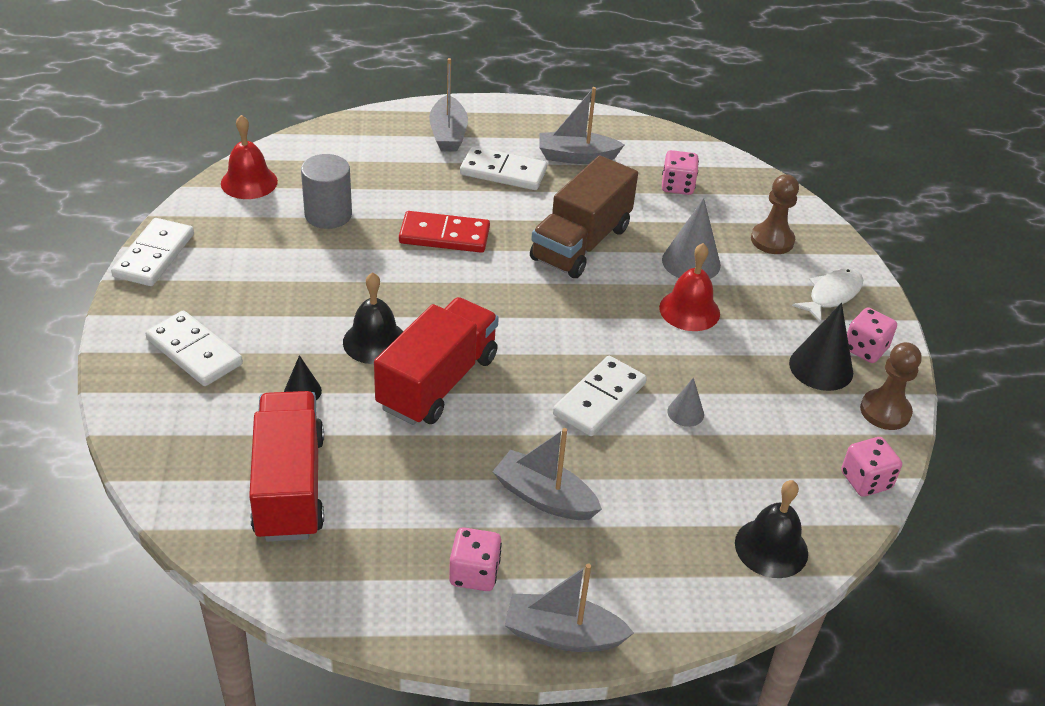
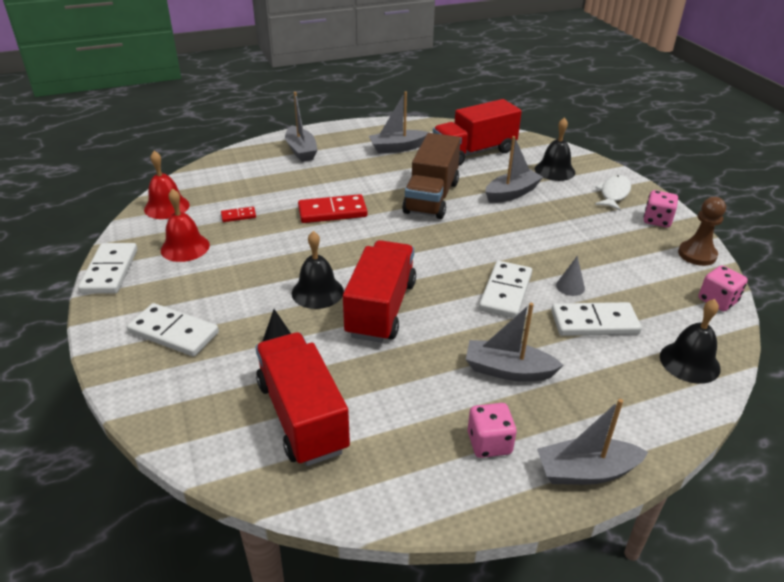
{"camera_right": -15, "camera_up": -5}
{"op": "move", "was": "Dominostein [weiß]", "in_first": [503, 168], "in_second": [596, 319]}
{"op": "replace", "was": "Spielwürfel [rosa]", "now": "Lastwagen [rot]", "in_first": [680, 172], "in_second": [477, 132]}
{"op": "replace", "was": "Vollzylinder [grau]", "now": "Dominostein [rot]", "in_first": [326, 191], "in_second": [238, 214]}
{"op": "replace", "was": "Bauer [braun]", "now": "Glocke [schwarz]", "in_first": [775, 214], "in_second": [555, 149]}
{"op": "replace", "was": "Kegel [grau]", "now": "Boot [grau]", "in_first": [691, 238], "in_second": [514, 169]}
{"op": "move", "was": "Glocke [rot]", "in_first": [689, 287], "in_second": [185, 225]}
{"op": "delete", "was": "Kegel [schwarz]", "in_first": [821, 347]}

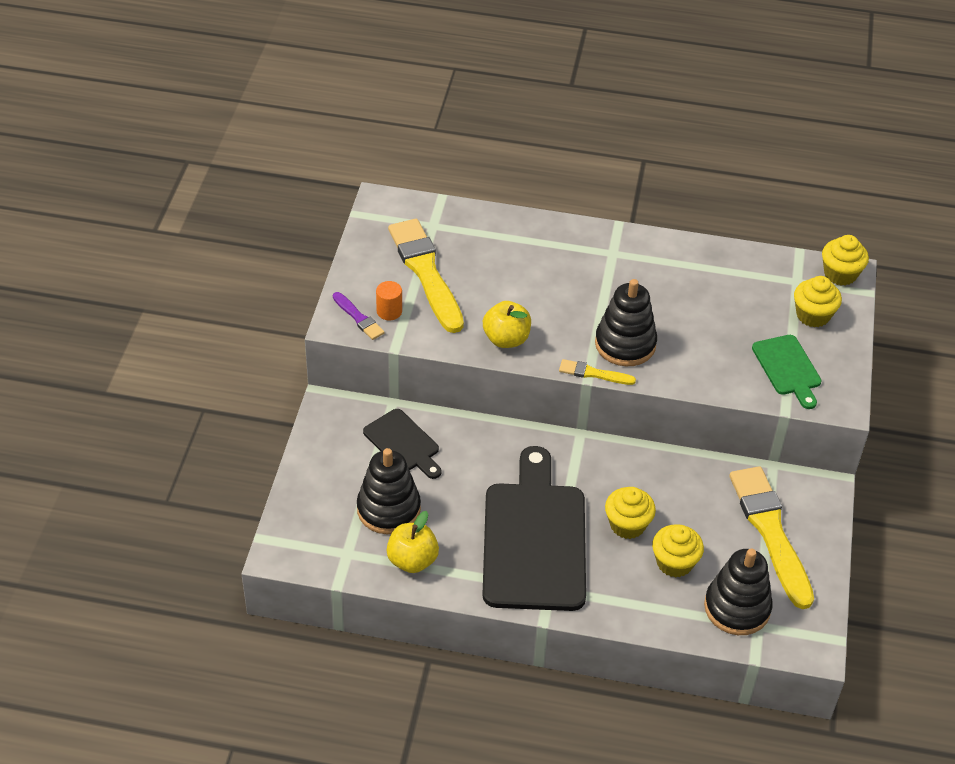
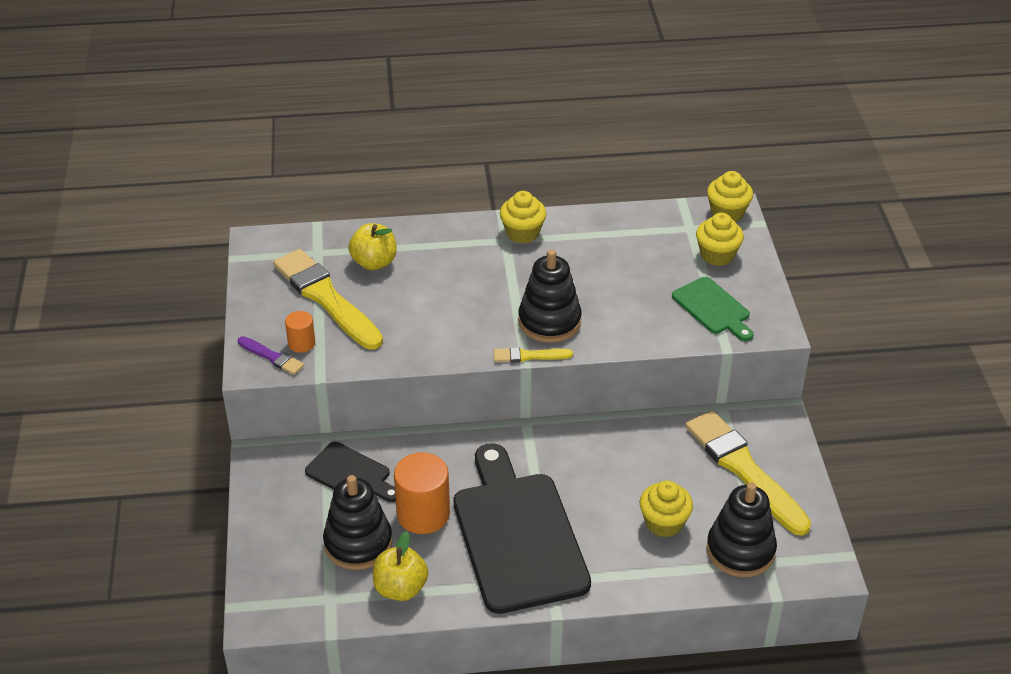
{"camera_right": -15, "camera_up": -5}
{"op": "move", "was": "Apfel [gelb]", "in_first": [507, 324], "in_second": [372, 246]}
{"op": "move", "was": "Muffin [gelb]", "in_first": [630, 513], "in_second": [523, 217]}
{"op": "insert", "now": "Vollzylinder [orange]", "in_second": [422, 493]}

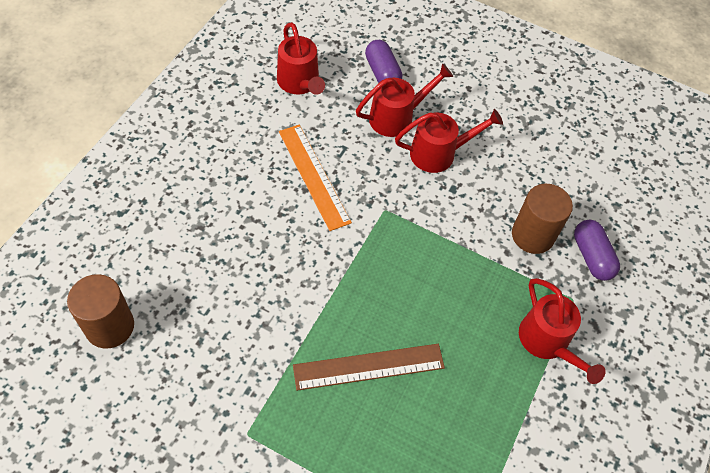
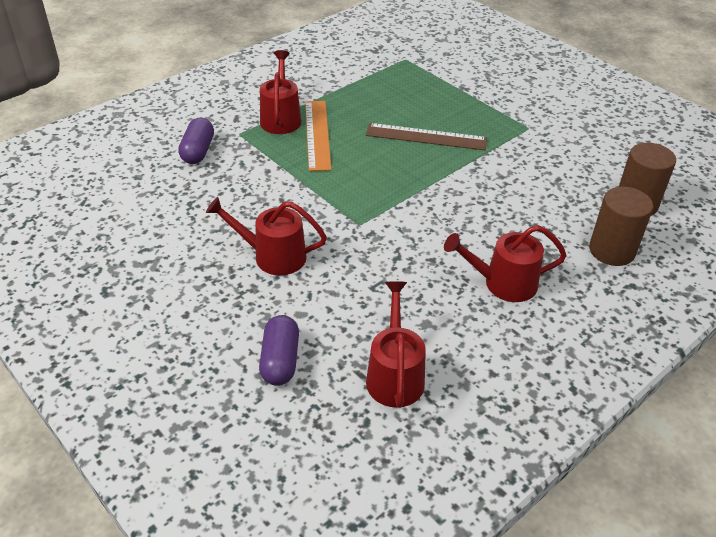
{"camera_right": -155, "camera_up": -15}
{"op": "move", "was": "Gießkanne [rot]", "in_first": [404, 100], "in_second": [505, 263]}
{"op": "move", "was": "Lineal [orange]", "in_first": [315, 178], "in_second": [318, 136]}
{"op": "move", "was": "Vollzylinder [braun]", "in_first": [542, 219], "in_second": [621, 226]}

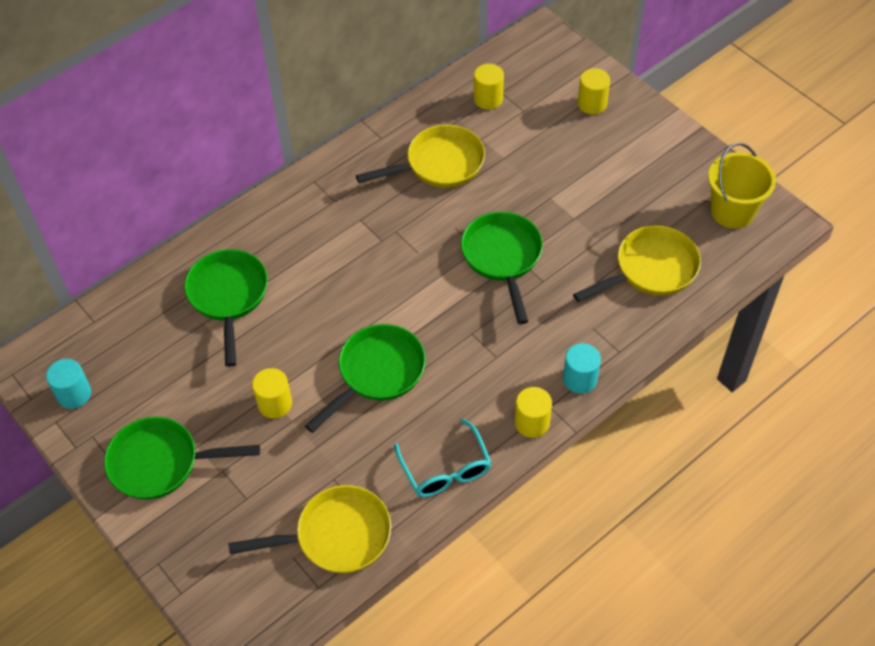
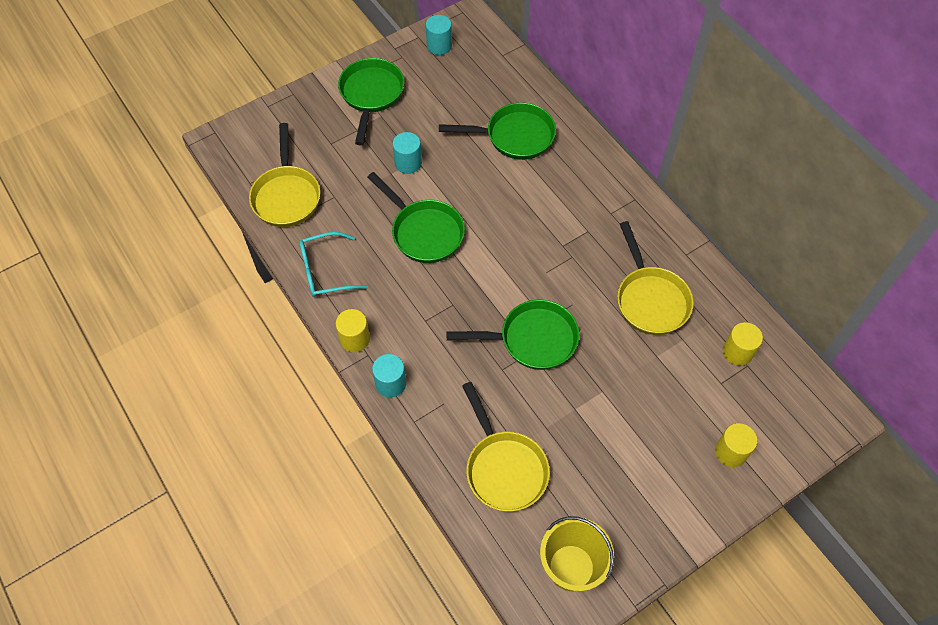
{"camera_right": 95, "camera_up": 5}
{"op": "recolor", "was": "Vollzylinder [gelb]", "now": "Vollzylinder [türkis]", "in_first": [272, 393], "in_second": [407, 153]}

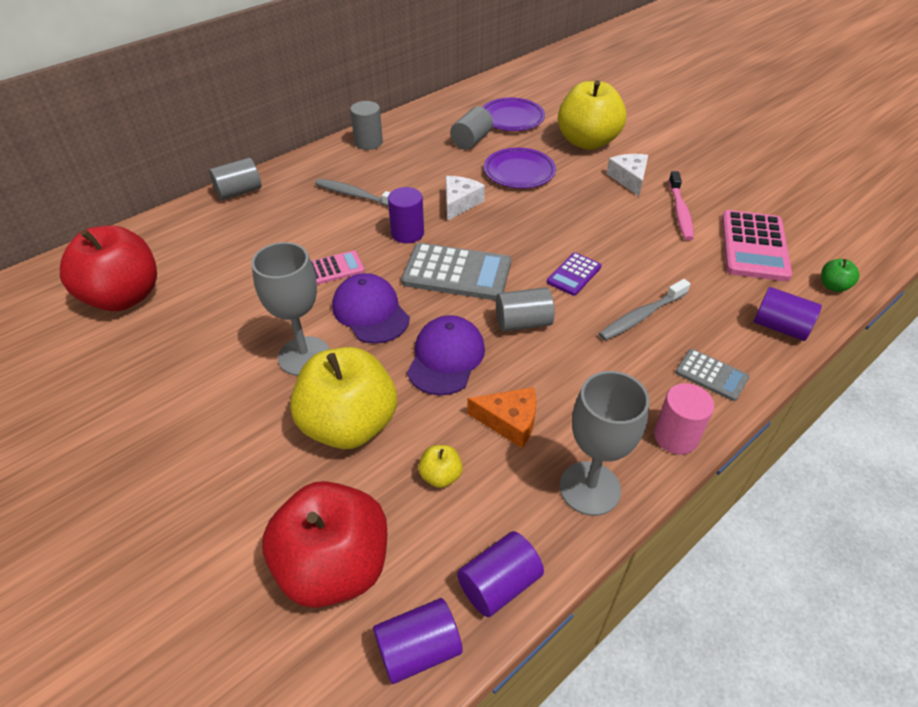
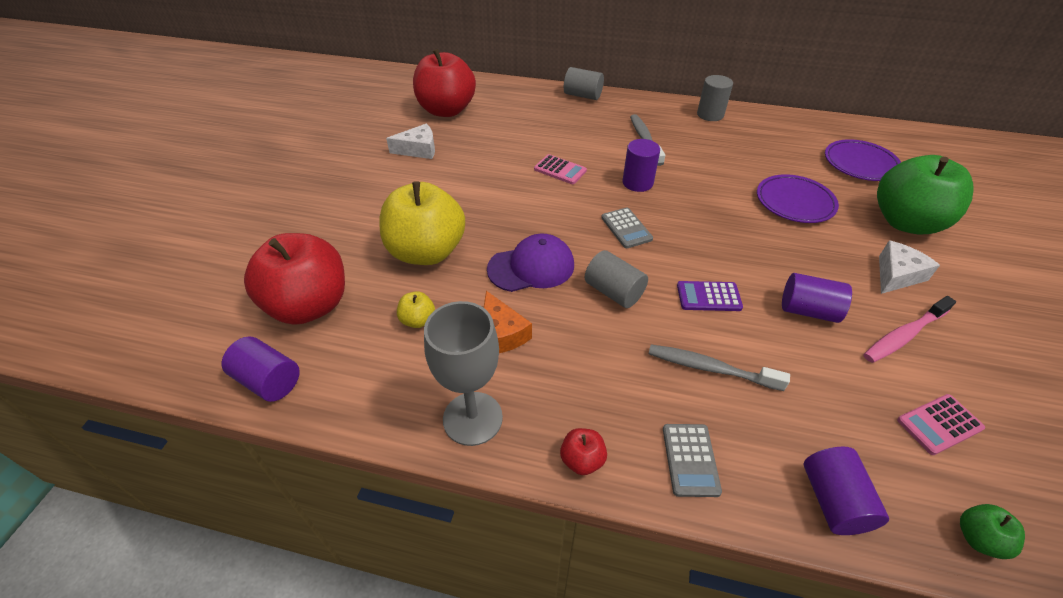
{"camera_right": 55, "camera_up": 0}
{"op": "recolor", "was": "Apfel [gelb]", "now": "Apfel [grün]", "in_first": [592, 115], "in_second": [925, 195]}
{"op": "delete", "was": "Vollzylinder [grau]", "in_first": [471, 128]}
{"op": "move", "was": "Käse [weiß]", "in_first": [465, 198], "in_second": [410, 141]}
{"op": "resize", "was": "Taschenrechner [rosa]", "in_first": [757, 245], "in_second": [941, 424], "ratio": 0.54}
{"op": "delete", "was": "Kelch [grau]", "in_first": [290, 309]}
{"op": "resize", "was": "Taschenrechner [grau]", "in_first": [456, 271], "in_second": [627, 227], "ratio": 0.54}
{"op": "delete", "was": "Kappe [lila]", "in_first": [371, 308]}
{"op": "replace", "was": "Vollzylinder [rosa]", "now": "Apfel [rot]", "in_first": [684, 419], "in_second": [583, 451]}
{"op": "move", "was": "Vollzylinder [lila]", "in_first": [500, 574], "in_second": [817, 298]}

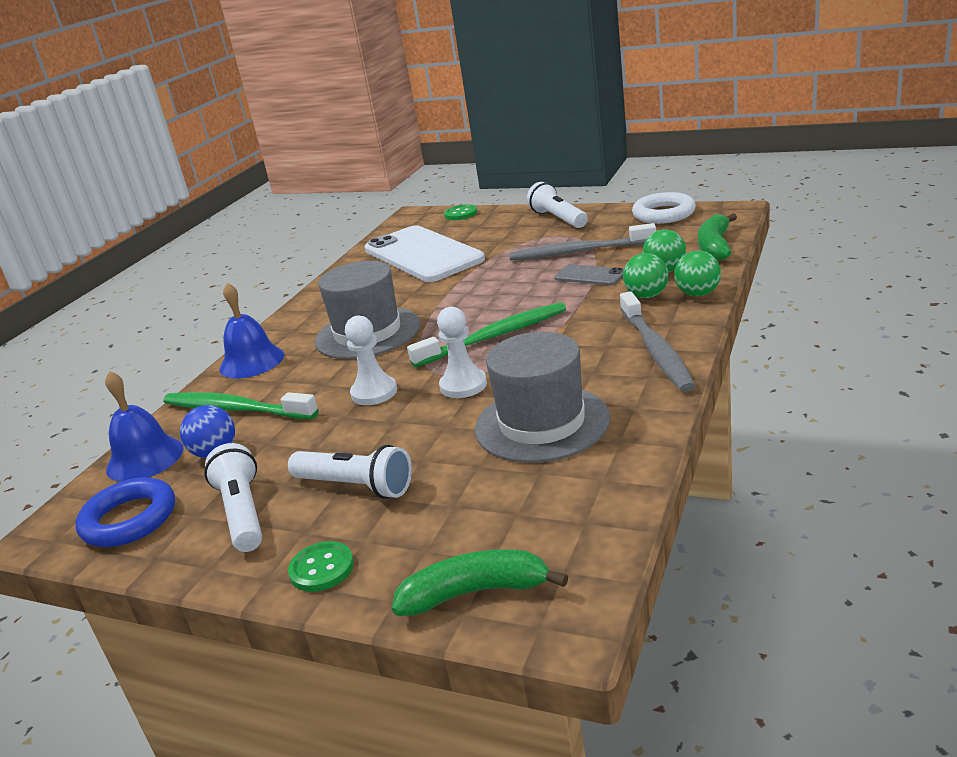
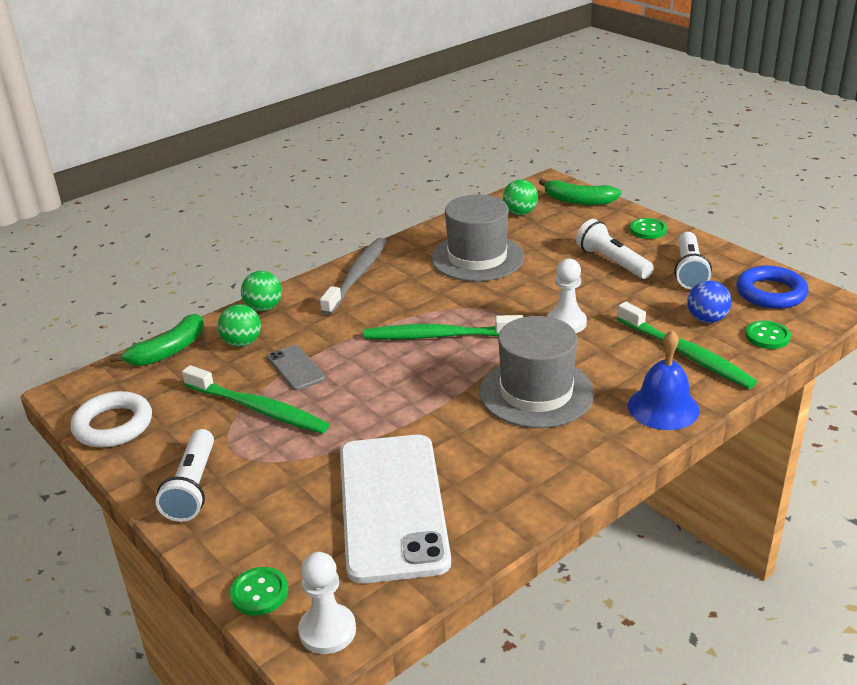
{"camera_right": -155, "camera_up": 5}
{"op": "recolor", "was": "Zahnbürste [grau]", "now": "Zahnbürste [grün]", "in_first": [582, 241], "in_second": [255, 399]}
{"op": "move", "was": "Ball [grün]", "in_first": [646, 275], "in_second": [520, 197]}
{"op": "move", "was": "Bauer [weiß]", "in_first": [462, 352], "in_second": [327, 603]}
{"op": "replace", "was": "Glocke [blau]", "now": "Knopf [grün]", "in_first": [144, 426], "in_second": [768, 335]}

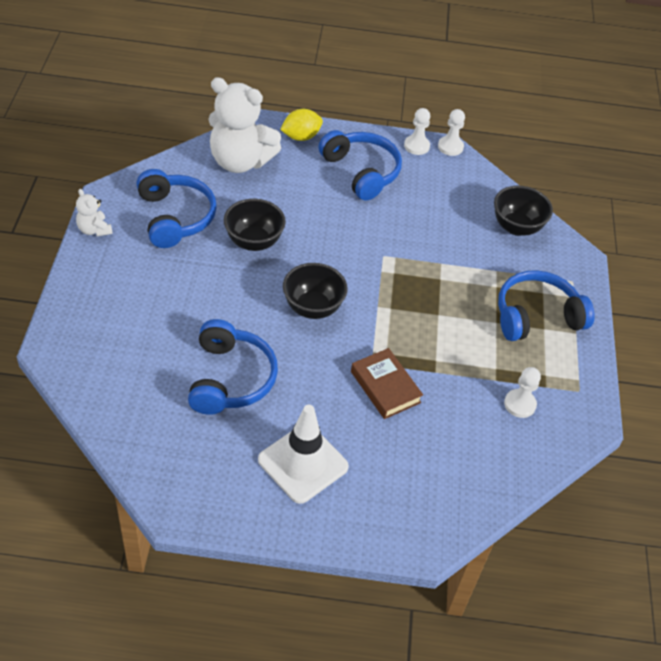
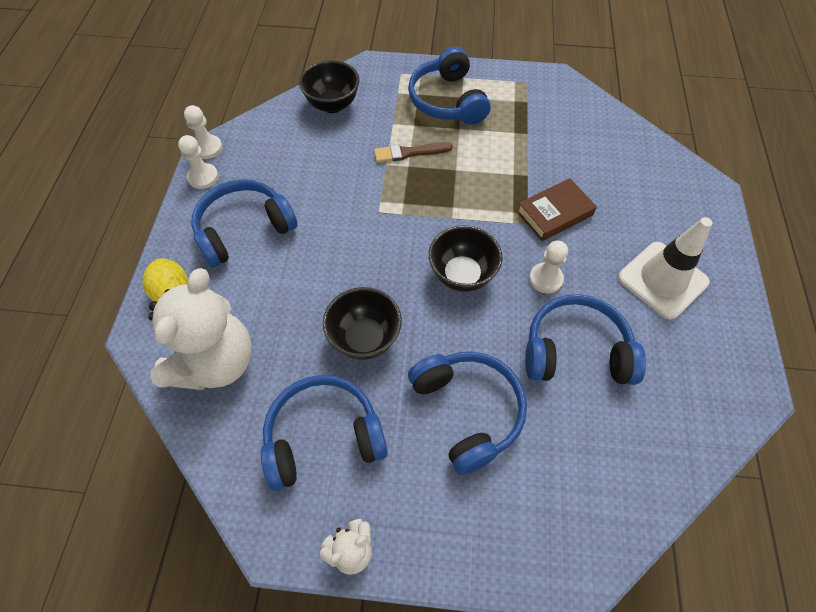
{"camera_right": -85, "camera_up": 10}
{"op": "move", "was": "Bauer [weiß]", "in_first": [522, 392], "in_second": [548, 267]}
{"op": "insert", "now": "Pinsel [braun]", "in_second": [413, 152]}
{"op": "insert", "now": "Kopfhörer [blau]", "in_second": [467, 413]}

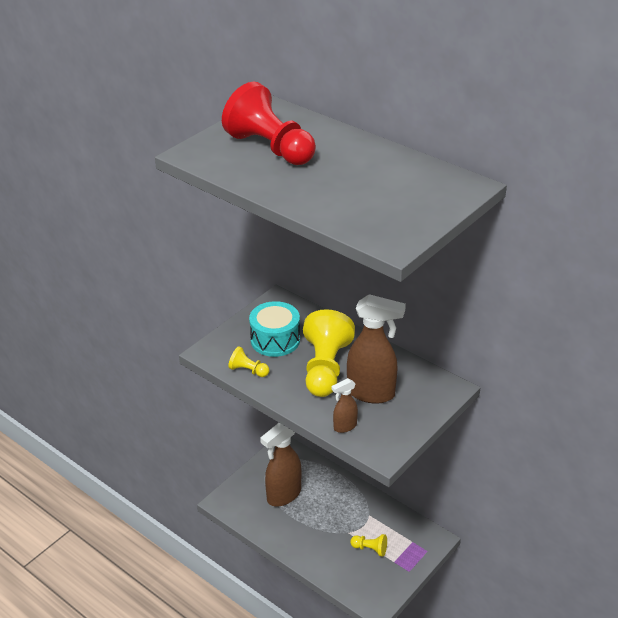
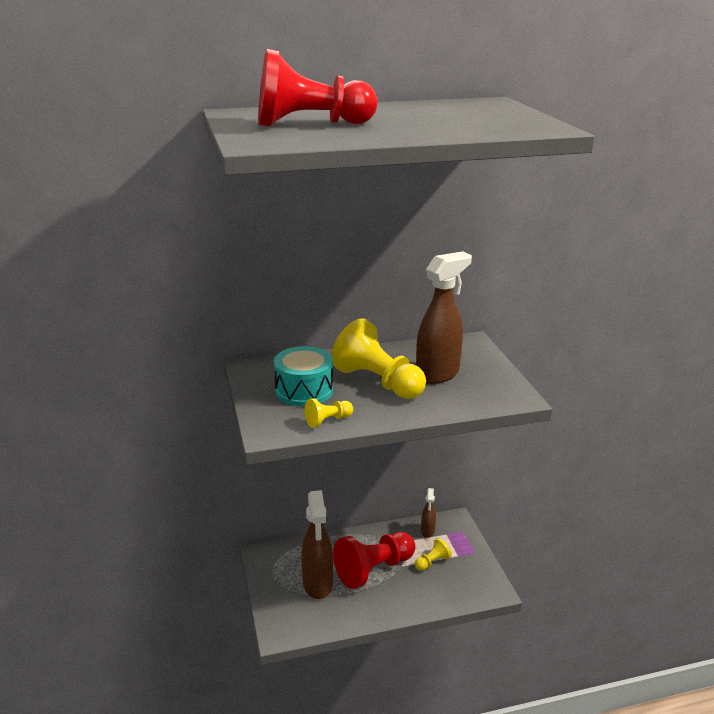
{"camera_right": -55, "camera_up": -10}
{"op": "move", "was": "Sprühflasche [braun]", "in_first": [344, 405], "in_second": [428, 513]}
{"op": "insert", "now": "Bauer [rot]", "in_second": [374, 560]}

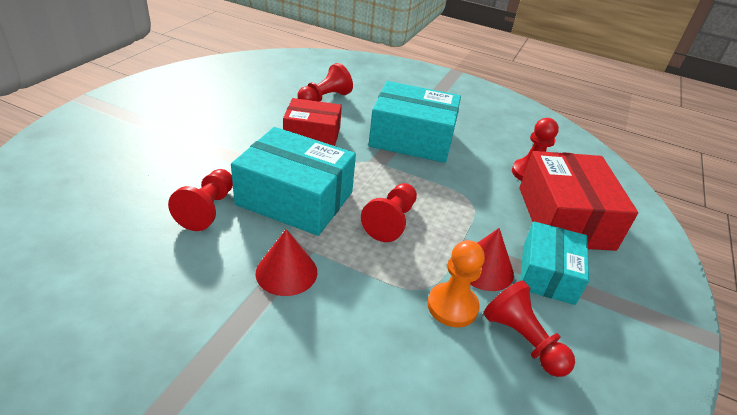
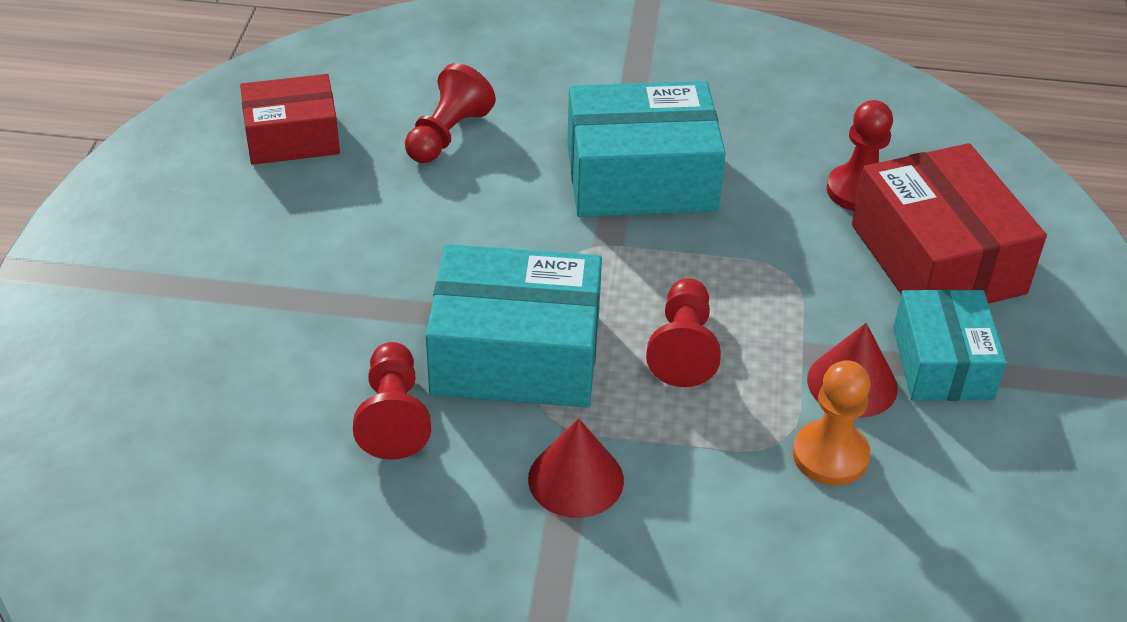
{"camera_right": -15, "camera_up": 5}
{"op": "move", "was": "Schachtel [rot]", "in_first": [312, 122], "in_second": [290, 119]}
{"op": "delete", "was": "Bauer [rot]", "in_first": [529, 328]}

